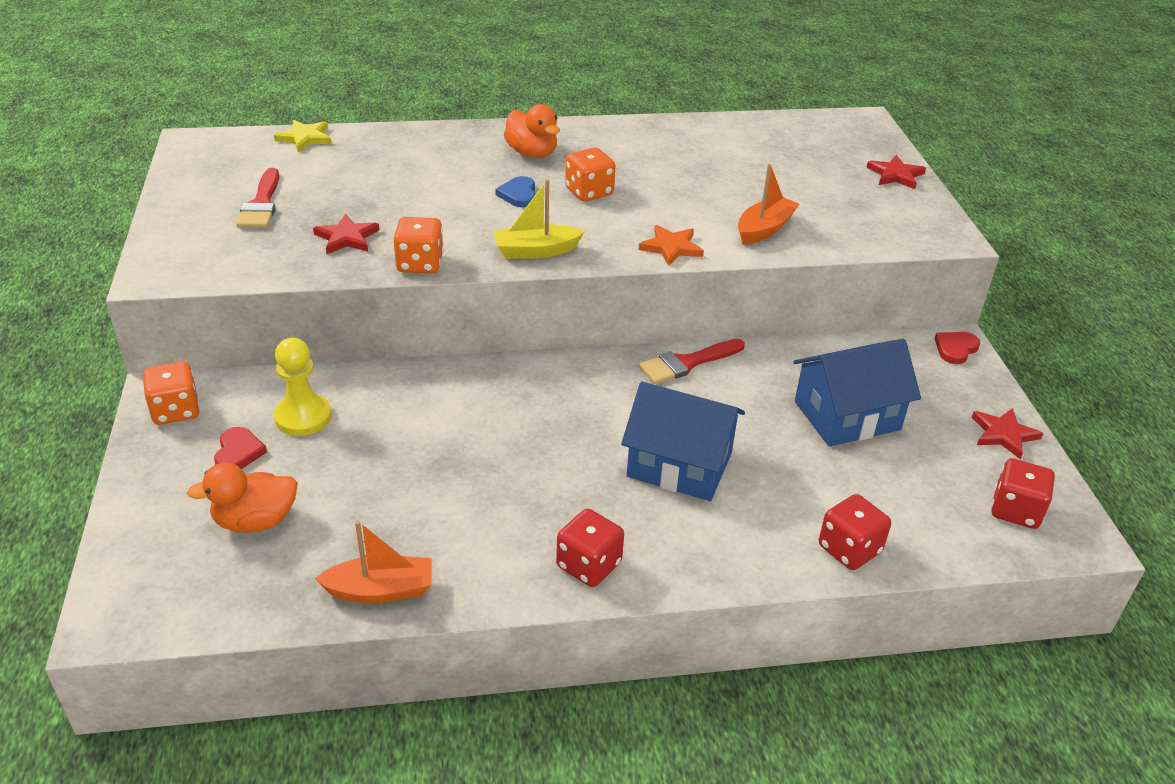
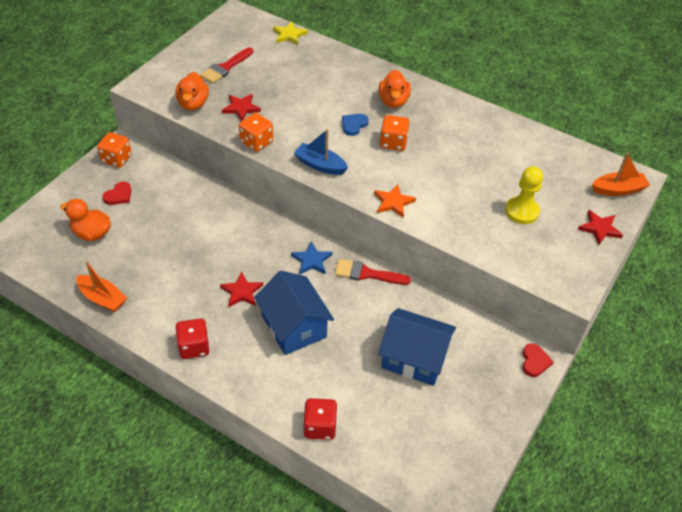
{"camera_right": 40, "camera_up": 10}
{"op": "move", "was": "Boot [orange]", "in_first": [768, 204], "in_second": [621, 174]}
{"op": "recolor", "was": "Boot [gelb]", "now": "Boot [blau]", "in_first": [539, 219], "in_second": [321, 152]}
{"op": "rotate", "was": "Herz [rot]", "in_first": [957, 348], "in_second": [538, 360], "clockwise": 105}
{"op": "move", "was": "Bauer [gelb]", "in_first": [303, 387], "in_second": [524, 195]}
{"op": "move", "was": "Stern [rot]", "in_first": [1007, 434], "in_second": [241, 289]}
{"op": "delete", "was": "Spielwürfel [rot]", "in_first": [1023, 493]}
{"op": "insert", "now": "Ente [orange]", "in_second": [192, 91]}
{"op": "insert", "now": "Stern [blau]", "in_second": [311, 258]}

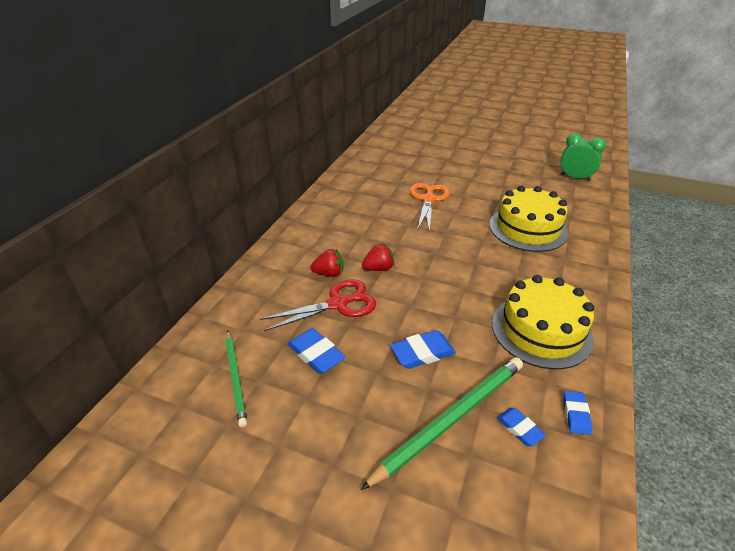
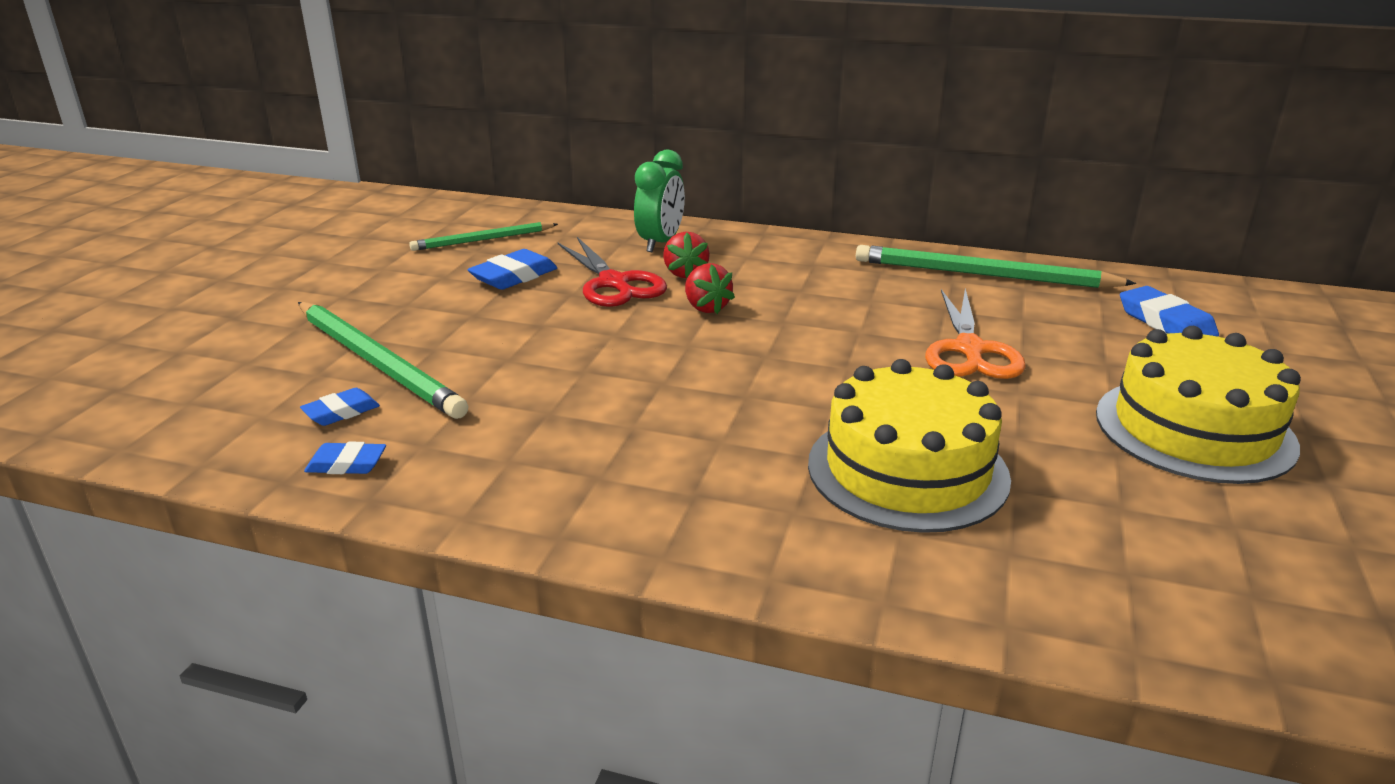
{"camera_right": 85, "camera_up": -10}
{"op": "move", "was": "Wecker [grün]", "in_first": [583, 157], "in_second": [659, 201]}
{"op": "rotate", "was": "Schere [orange]", "in_first": [430, 208], "in_second": [975, 334], "clockwise": 90}
{"op": "move", "was": "Kuchen [gelb]", "in_first": [543, 322], "in_second": [1198, 405]}
{"op": "move", "was": "Radiergummi [blau]", "in_first": [423, 349], "in_second": [1169, 311]}
{"op": "insert", "now": "Bleistift [grün]", "in_second": [996, 266]}

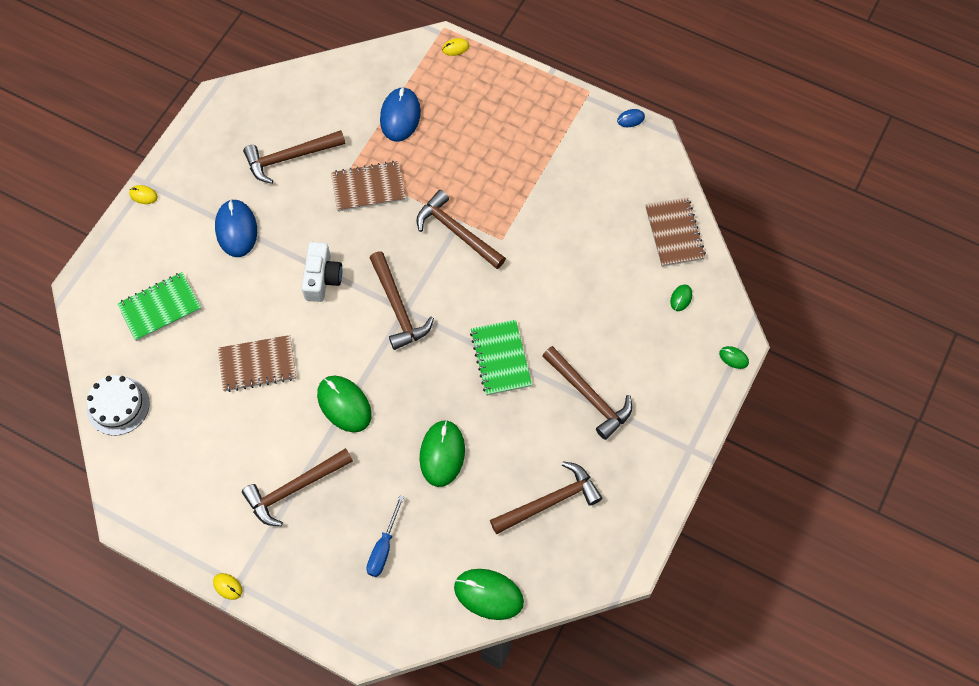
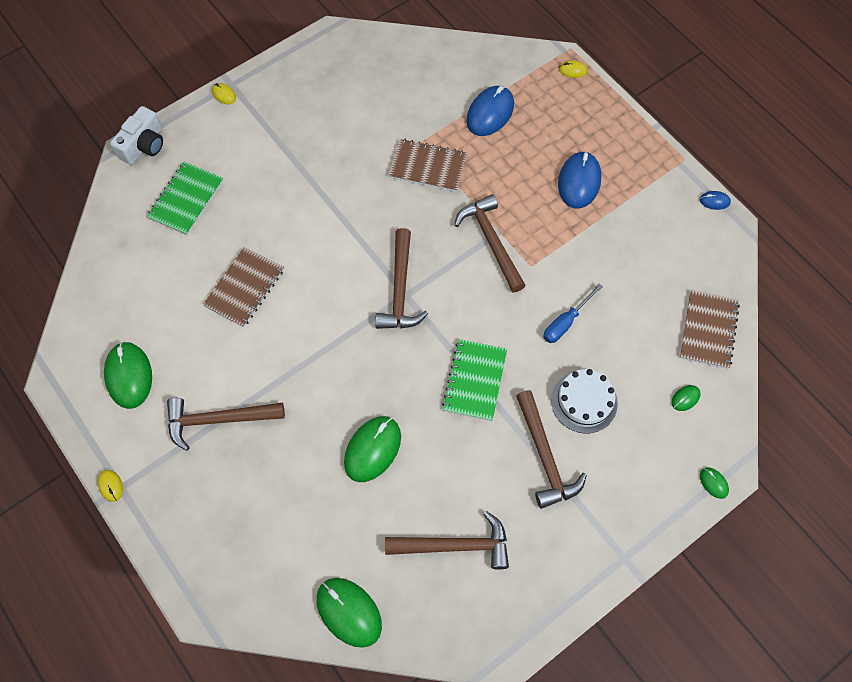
{"camera_right": 25, "camera_up": 0}
{"op": "delete", "was": "Hammer [braun]", "in_first": [294, 157]}
{"op": "move", "was": "Computermaus [blau]", "in_first": [236, 228], "in_second": [580, 180]}
{"op": "move", "was": "Kamera [weiß]", "in_first": [322, 272], "in_second": [136, 135]}
{"op": "rotate", "was": "Notizbuch [grün]", "in_first": [159, 306], "in_second": [185, 198], "clockwise": -60}
{"op": "rotate", "was": "Notizbuch [braun]", "in_first": [257, 363], "in_second": [243, 287], "clockwise": -75}
{"op": "move", "was": "Kuchen [weiß]", "in_first": [118, 405], "in_second": [584, 401]}
{"op": "move", "was": "Computermaus [grün]", "in_first": [344, 404], "in_second": [128, 375]}
{"op": "move", "was": "Schraubenzieher [blau]", "in_first": [385, 536], "in_second": [573, 313]}

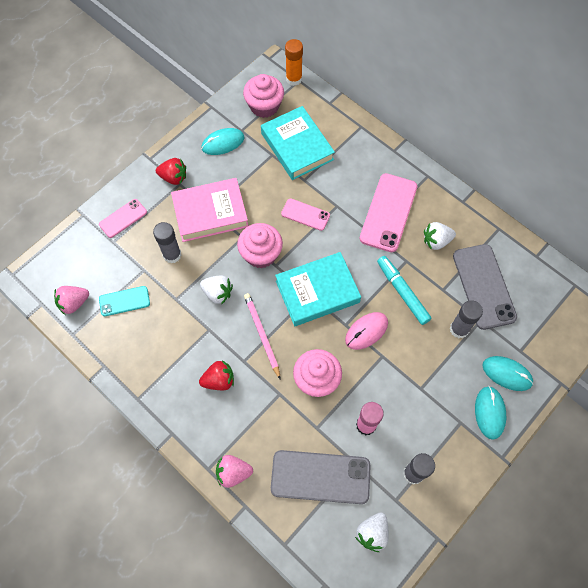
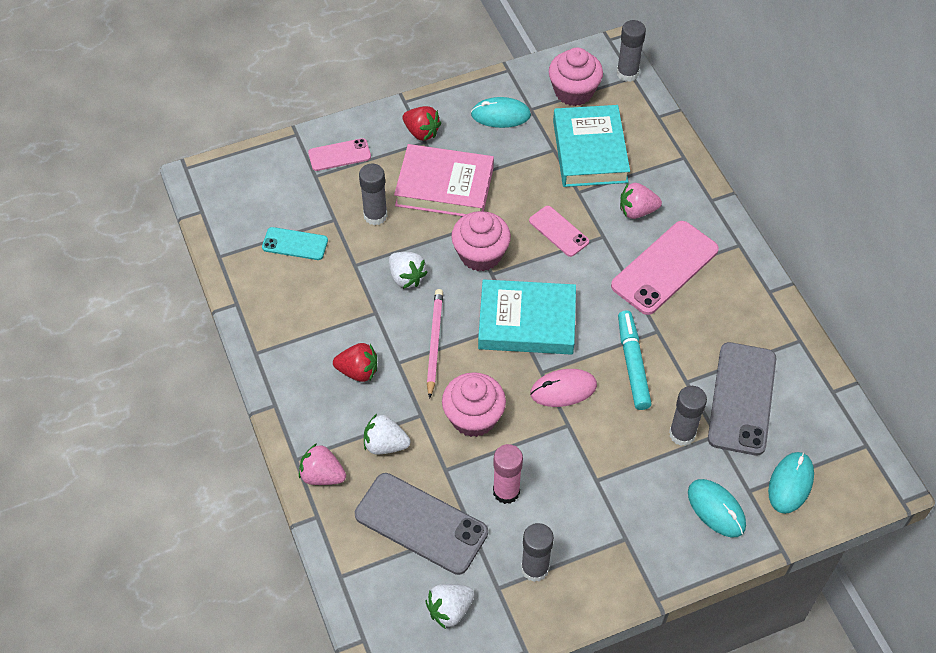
{"camera_right": 25, "camera_up": -10}
{"op": "recolor", "was": "Klebestift [orange]", "now": "Klebestift [grau]", "in_first": [294, 62], "in_second": [631, 51]}
{"op": "move", "was": "Erdbeere [weiß]", "in_first": [440, 236], "in_second": [387, 434]}
{"op": "move", "was": "Erdbeere [rosa]", "in_first": [71, 300], "in_second": [641, 201]}
{"op": "move", "was": "Computermaus [türkis]", "in_first": [490, 413], "in_second": [791, 483]}

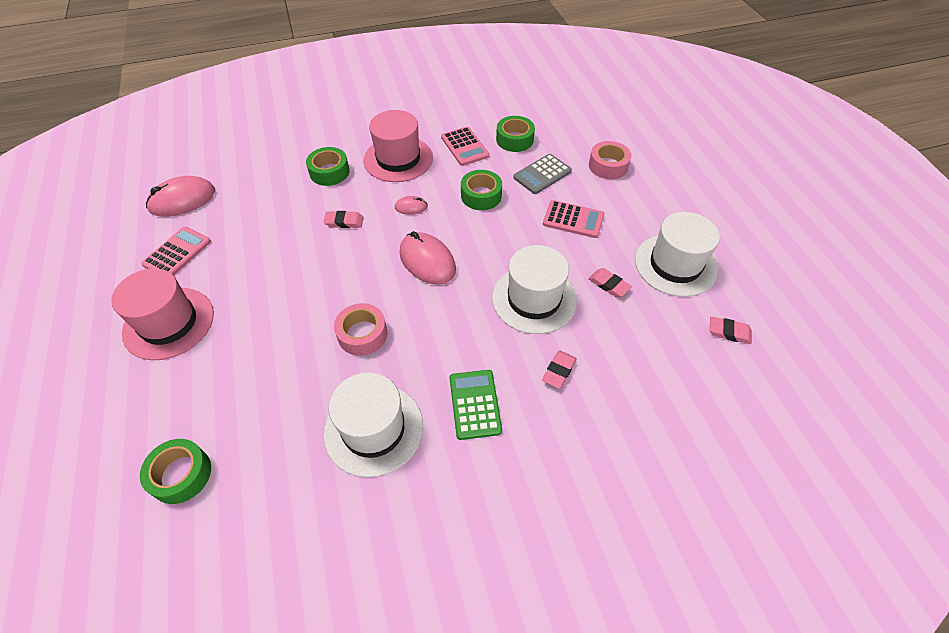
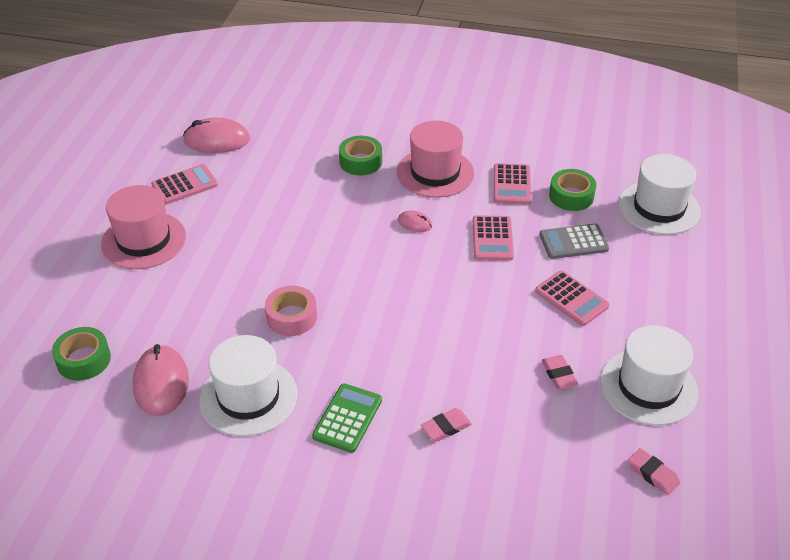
{"camera_right": 30, "camera_up": -10}
{"op": "delete", "was": "Klebeband [rosa]", "in_first": [610, 160]}
{"op": "replace", "was": "Klebeband [grün]", "now": "Taschenrechner [rosa]", "in_first": [481, 190], "in_second": [493, 238]}
{"op": "delete", "was": "Radiergummi [rosa]", "in_first": [343, 219]}
{"op": "move", "was": "Computermaus [rosa]", "in_first": [428, 258], "in_second": [160, 380]}
{"op": "move", "was": "Hut [weiß]", "in_first": [534, 289], "in_second": [660, 194]}

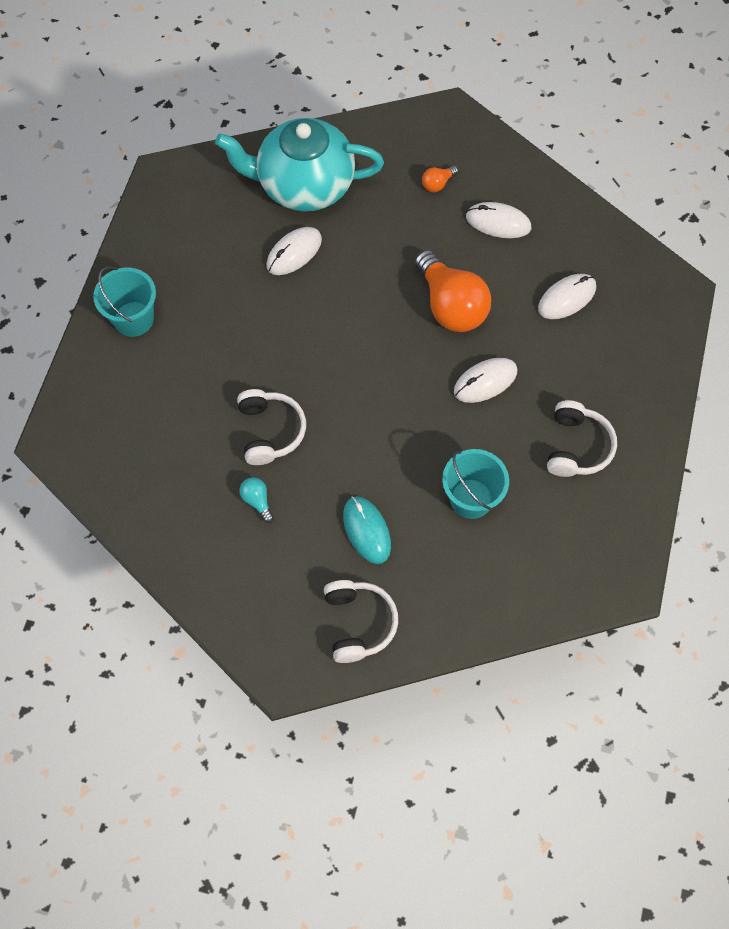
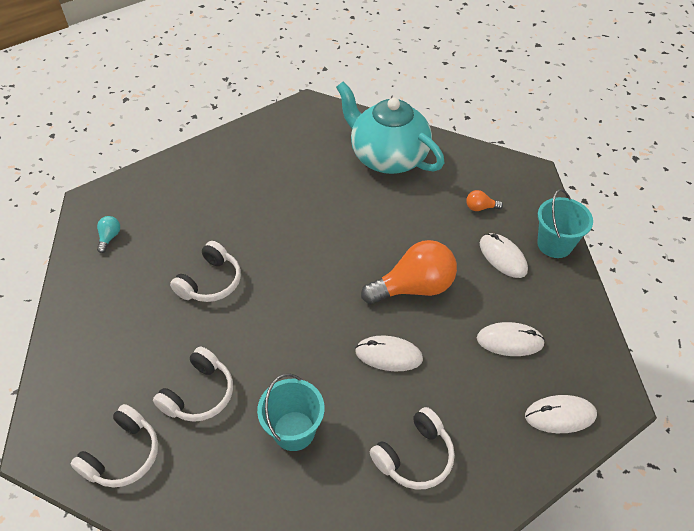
{"camera_right": 40, "camera_up": -15}
{"op": "move", "was": "Computermaus [weiß]", "in_first": [294, 251], "in_second": [561, 414]}
{"op": "rotate", "was": "Glühbirne [orange]", "in_first": [453, 291], "in_second": [409, 272], "clockwise": -120}
{"op": "move", "was": "Eimer [türkis]", "in_first": [124, 301], "in_second": [565, 223]}
{"op": "move", "was": "Glühbirne [türkis]", "in_first": [256, 500], "in_second": [108, 234]}
{"op": "replace", "was": "Computermaus [türkis]", "now": "Kopfhörer [weiß]", "in_first": [367, 530], "in_second": [193, 384]}

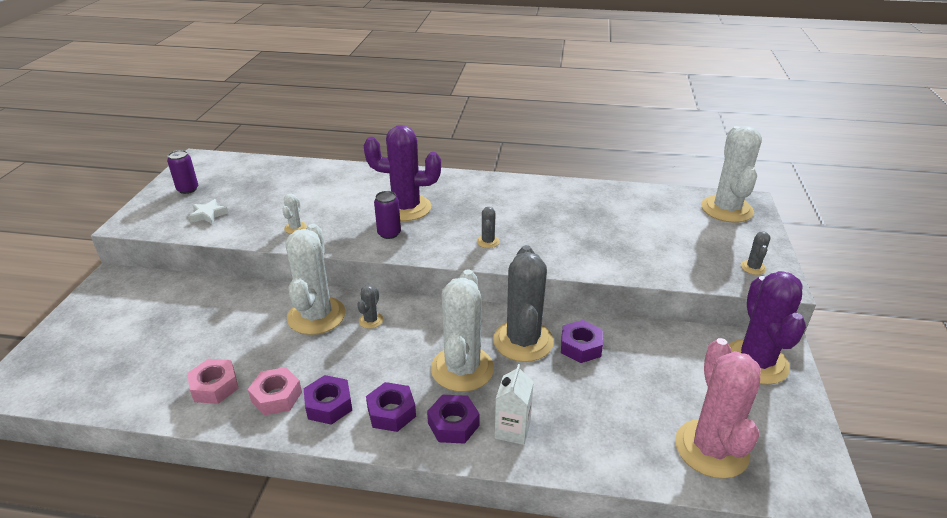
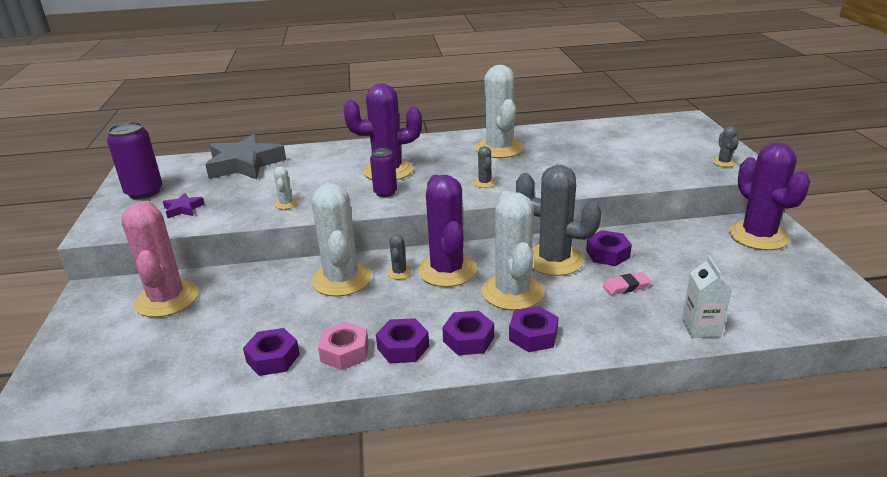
{"camera_right": -15, "camera_up": -5}
{"op": "move", "was": "Kaktus [weiß]", "in_first": [731, 174], "in_second": [499, 111]}
{"op": "resize", "was": "Dose [lila]", "in_first": [182, 172], "in_second": [135, 160], "ratio": 1.6}
{"op": "recolor", "was": "Stern [weiß]", "now": "Stern [lila]", "in_first": [208, 211], "in_second": [184, 205]}
{"op": "rotate", "was": "Kaktus [grau]", "in_first": [523, 303], "in_second": [559, 220], "clockwise": -45}
{"op": "move", "was": "Kaktus [rosa]", "in_first": [718, 408], "in_second": [160, 259]}
{"op": "recolor", "was": "Sechskantmutter [rosa]", "now": "Sechskantmutter [lila]", "in_first": [213, 381], "in_second": [271, 352]}
{"op": "move", "was": "Getränkekarton [weiß]", "in_first": [514, 404], "in_second": [707, 296]}
{"op": "insert", "now": "Stern [grau]", "in_second": [245, 157]}
{"op": "insert", "now": "Kaktus [lila]", "in_second": [447, 231]}
{"op": "insert", "now": "Radiergummi [rosa]", "in_second": [626, 283]}

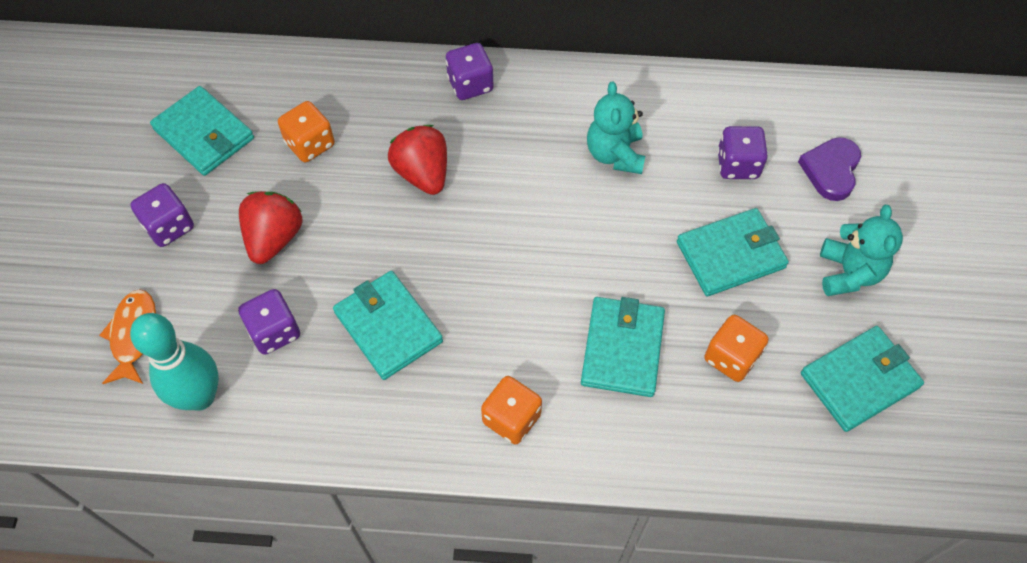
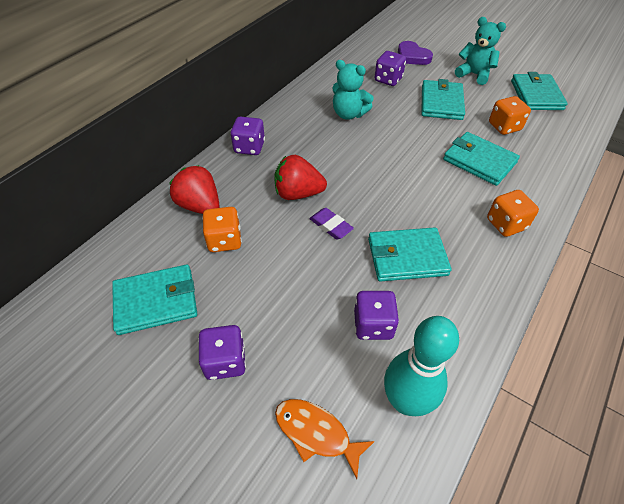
{"camera_right": -60, "camera_up": -10}
{"op": "move", "was": "Erdbeere [rot]", "in_first": [271, 227], "in_second": [194, 189]}
{"op": "insert", "now": "Radiergummi [lila]", "in_second": [331, 224]}

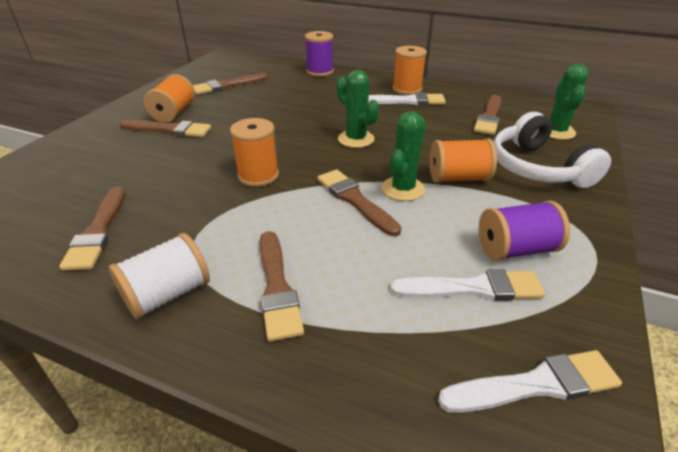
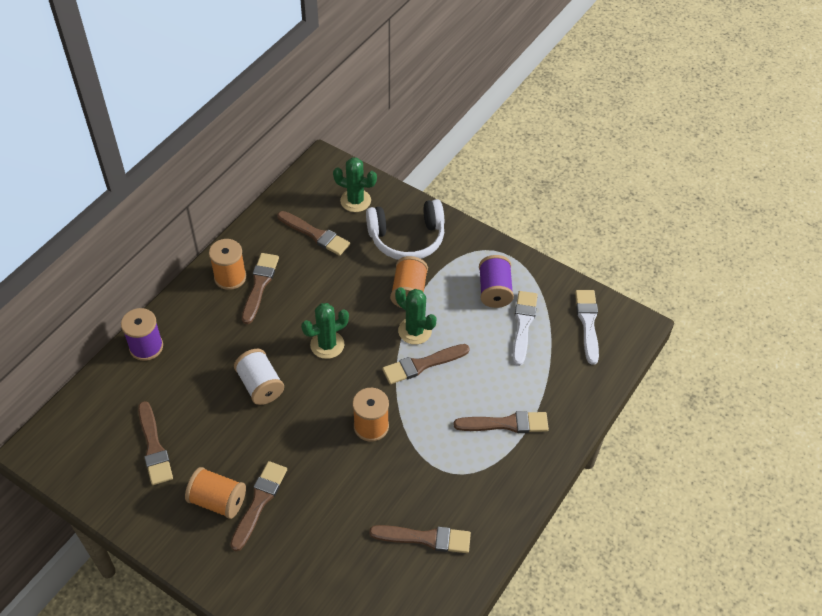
{"camera_right": -80, "camera_up": 15}
{"op": "recolor", "was": "Pinsel [weiß]", "now": "Pinsel [braun]", "in_first": [407, 98], "in_second": [260, 288]}
{"op": "move", "was": "Garnrolle [weiß]", "in_first": [159, 276], "in_second": [259, 377]}

